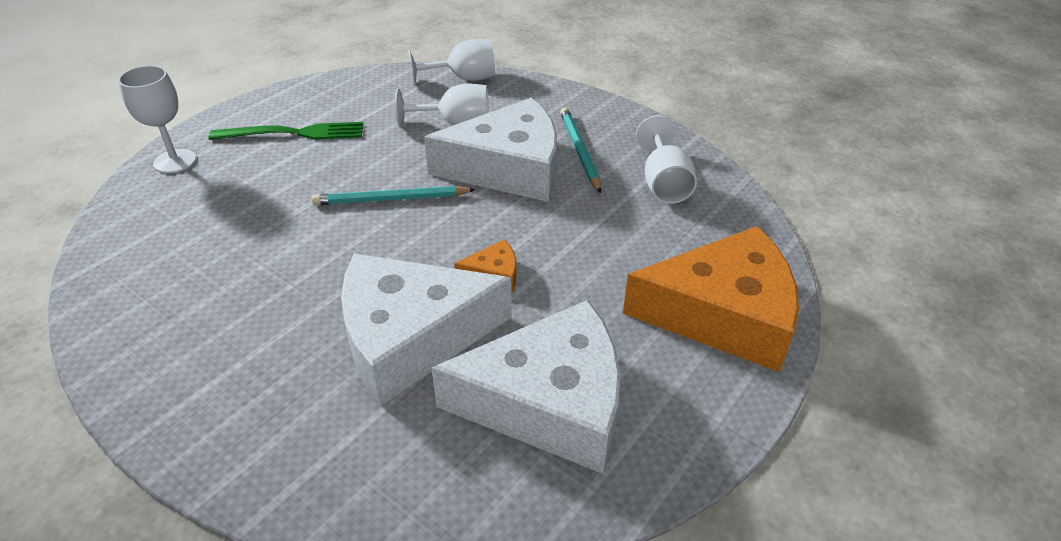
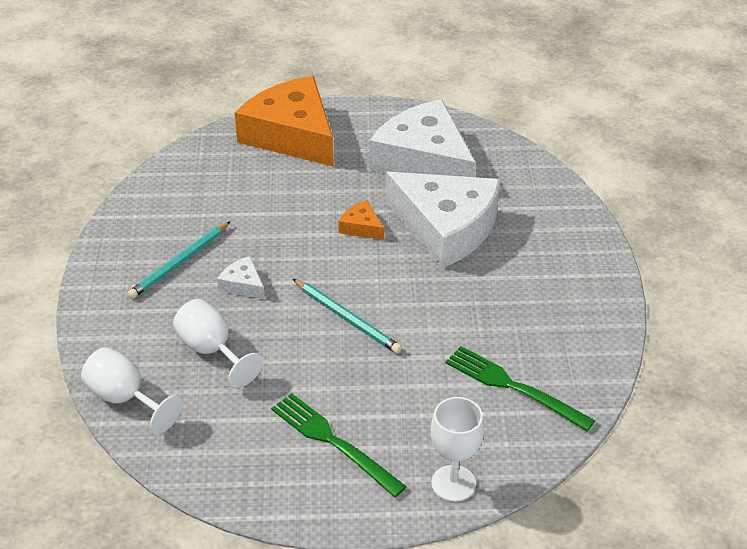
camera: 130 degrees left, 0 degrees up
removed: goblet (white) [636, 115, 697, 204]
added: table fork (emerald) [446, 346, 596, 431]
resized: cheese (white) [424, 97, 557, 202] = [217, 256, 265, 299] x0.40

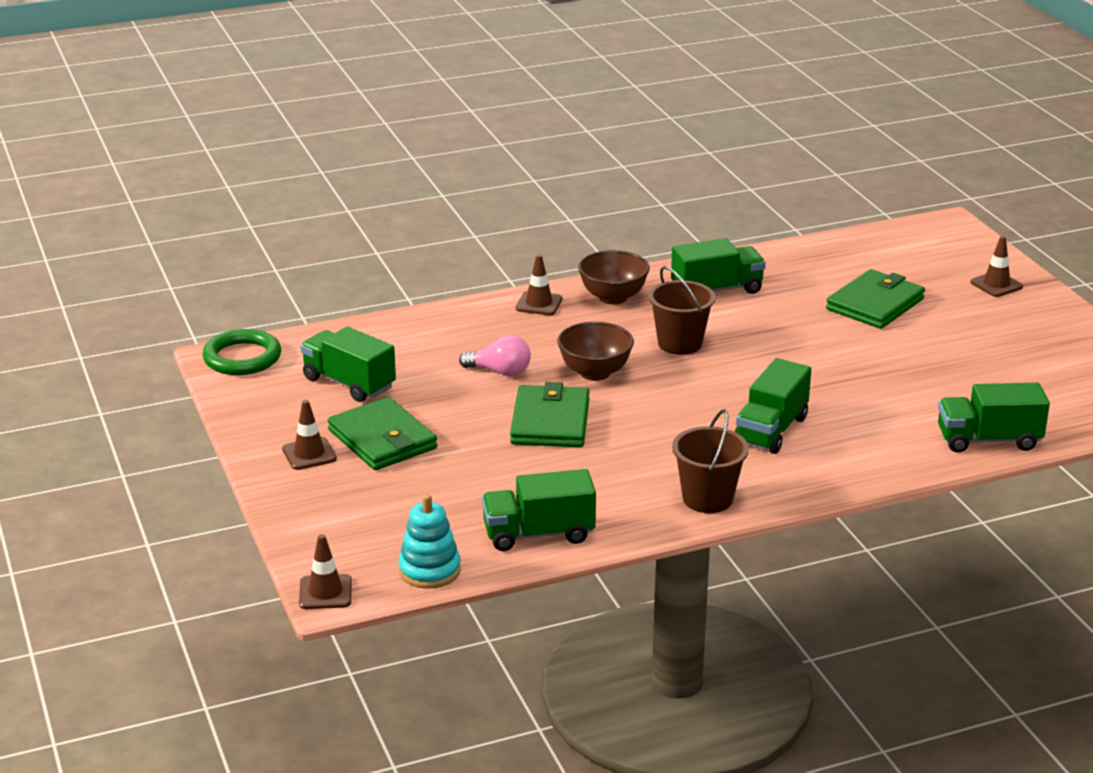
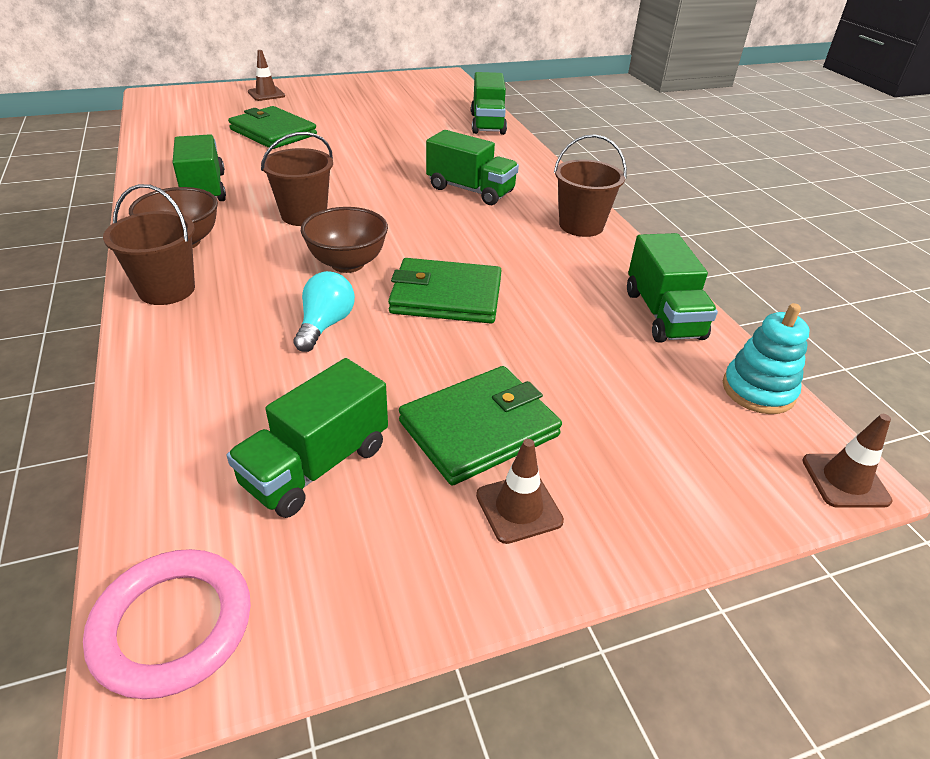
camera: 90 degrees left, 10 degrees up
replaced: safety cone (dark brown) [516, 254, 562, 315] to sand bucket (dark brown) [103, 184, 195, 305]
recoloured: ring (emerald) [203, 329, 281, 375] to ring (rosy) [83, 549, 251, 699]; light bulb (rosy) [459, 335, 531, 376] to light bulb (turquoise) [293, 271, 355, 352]

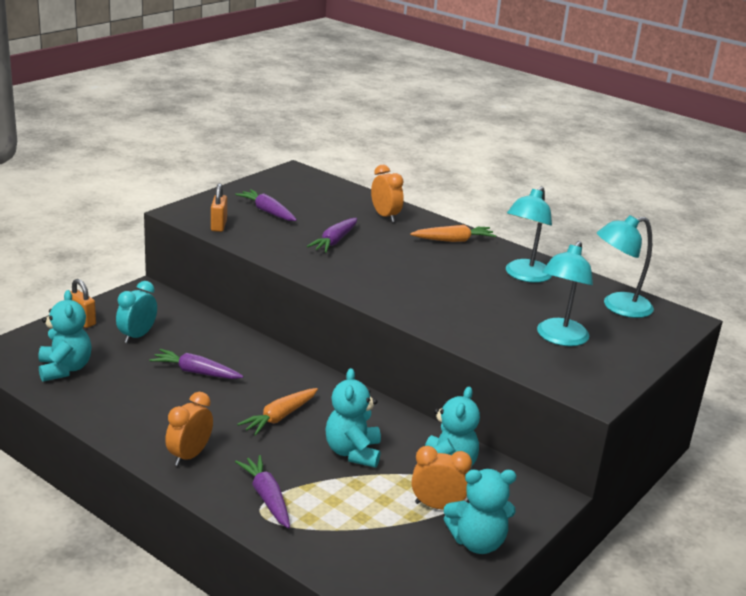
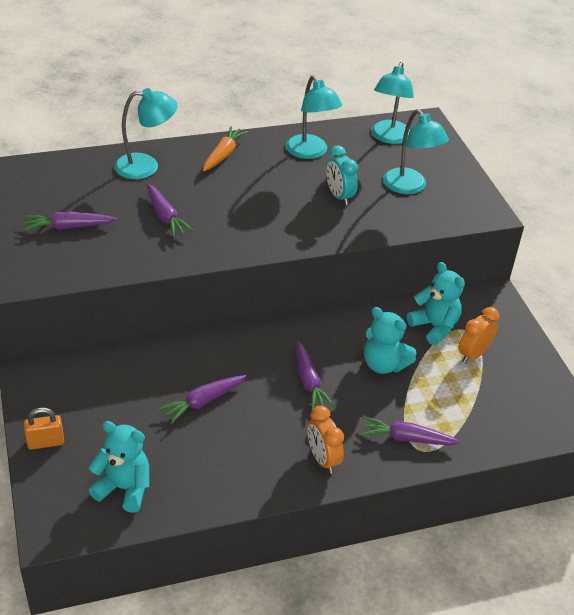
camera: 55 degrees left, 15 degrees up
removed: small lock (bright orange) [211, 183, 227, 232]; teddy (turquoise) [444, 469, 516, 554]
moved: bedside clock (turquoise) [116, 281, 157, 343] to [326, 146, 358, 205]
replaced: bedside clock (bright orange) [371, 165, 404, 222] to lamp (turquoise) [114, 88, 178, 179]
recoloured: carrot (bright orange) [237, 388, 318, 436] to carrot (purple) [296, 341, 335, 410]

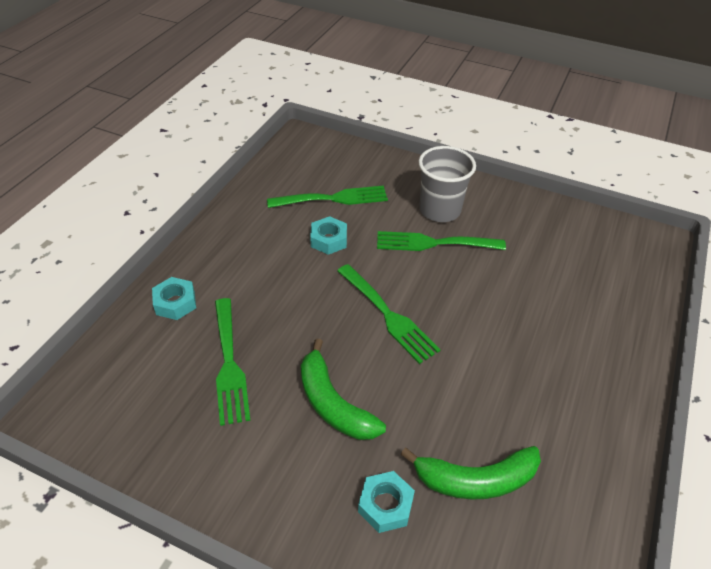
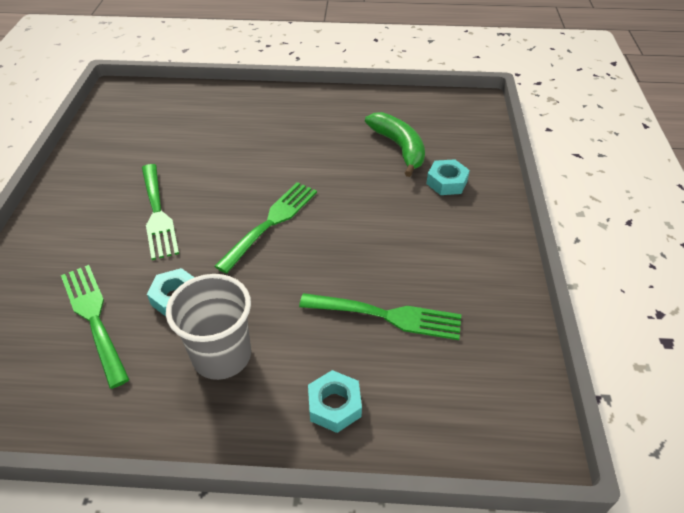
camera: 110 degrees left, 0 degrees up
removed: toy banana (emerald) [301, 339, 386, 440]
moved: cup (ash-grey) [419, 146, 476, 222] to [166, 274, 251, 380]
turned: table fork (emerald) [215, 298, 251, 426] = [299, 293, 461, 340] 45 degrees clockwise

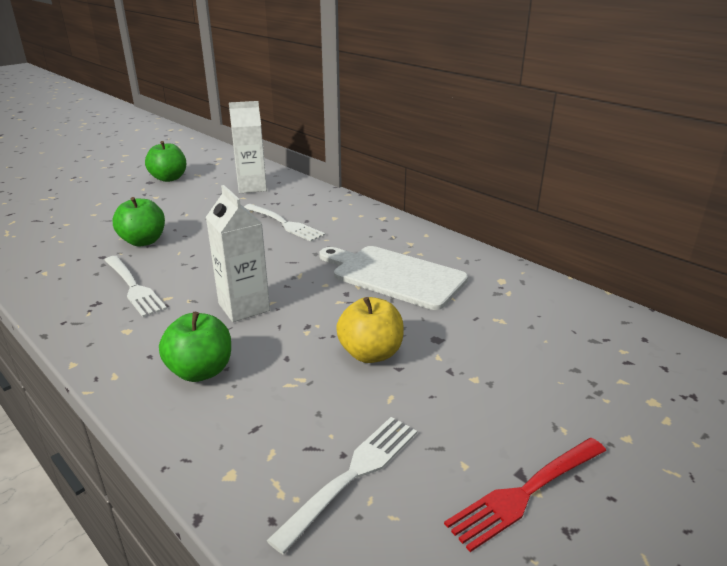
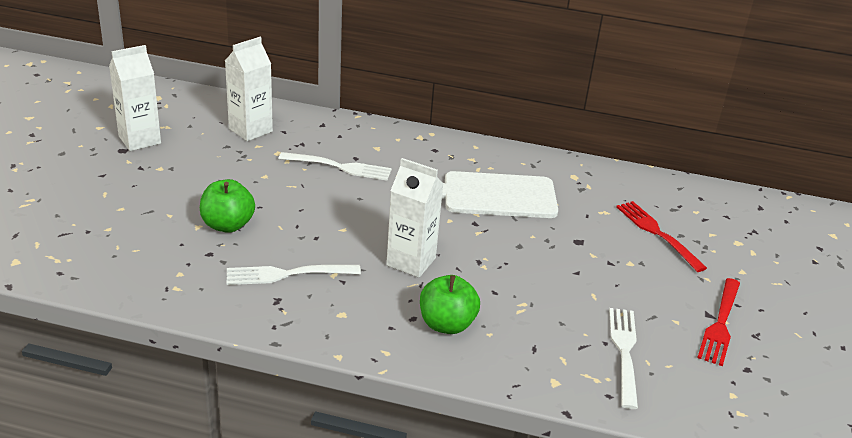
camera: 35 degrees left, 5 degrees up
removed: apple (golden) [336, 297, 404, 363]
added: table fork (scarlet) [616, 201, 707, 272]
replaced: apple (emerald) [145, 141, 186, 182] to carton (white) [109, 45, 161, 151]
turned: table fork (white) [105, 256, 167, 317] = [227, 265, 361, 285] 150 degrees clockwise

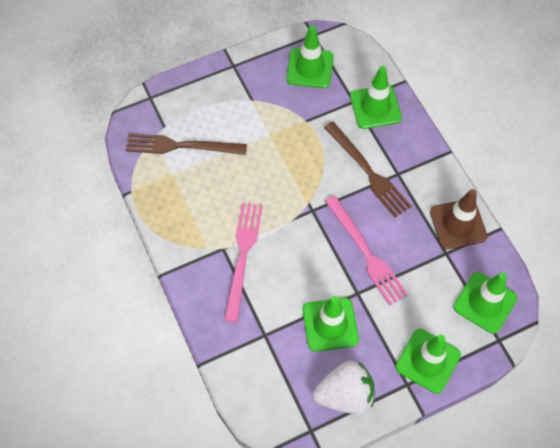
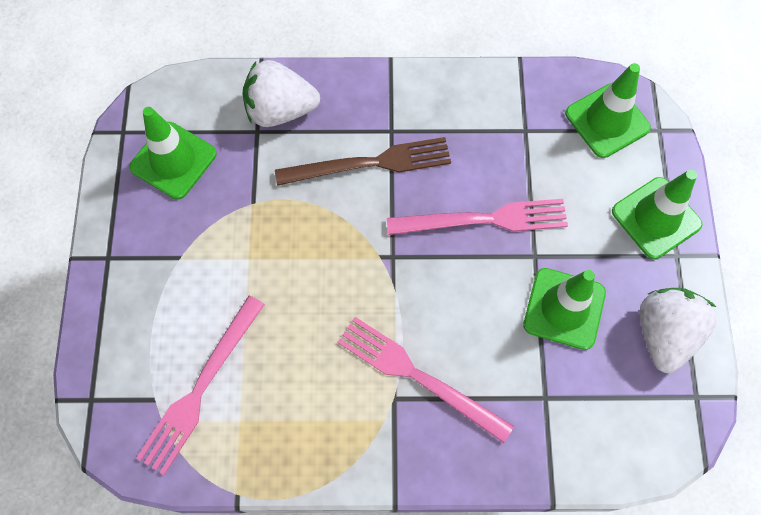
camera: 65 degrees left, 5 degrees up
removed: safety cone (dark brown) [430, 189, 488, 249]
replaced: safety cone (emerald) [350, 66, 402, 129] to strawberry (white) [243, 60, 320, 127]
recoloured: table fork (dark brown) [126, 133, 247, 155] to table fork (rosy) [136, 296, 265, 475]

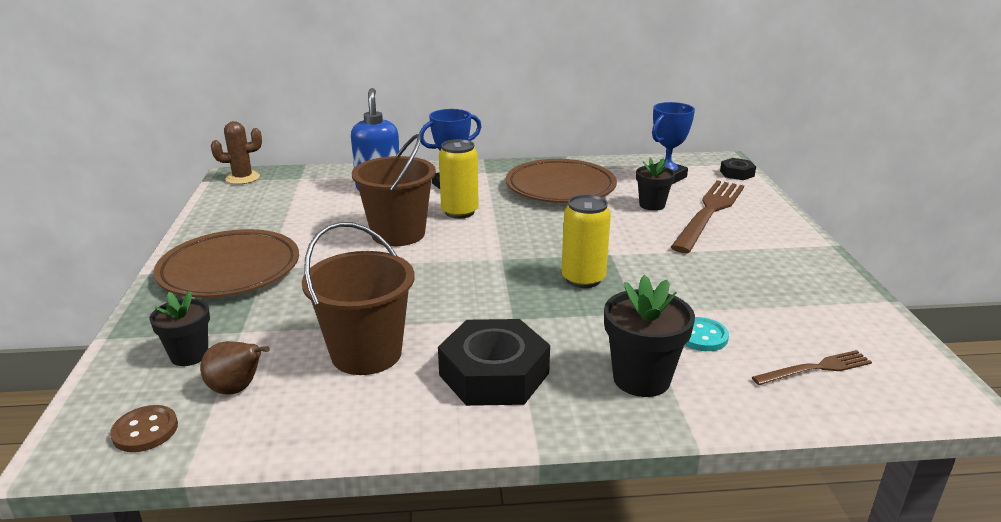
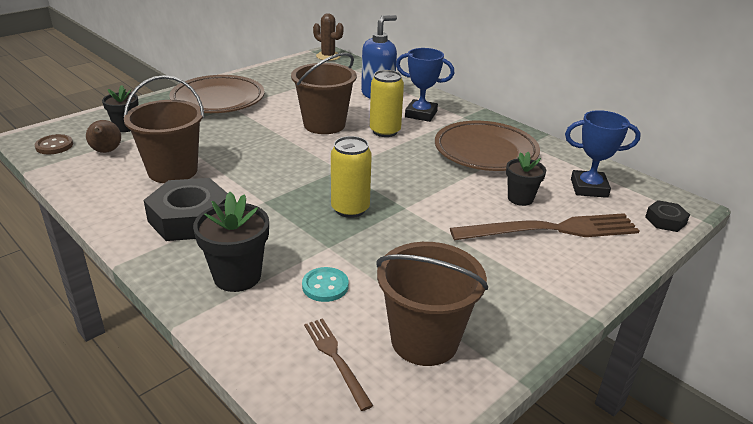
camera: 50 degrees right, 5 degrees up
added: sand bucket (dark brown) [376, 242, 488, 366]
turned: table fork (dark brown) [752, 350, 872, 385] = [304, 318, 373, 411] 150 degrees counterclockwise

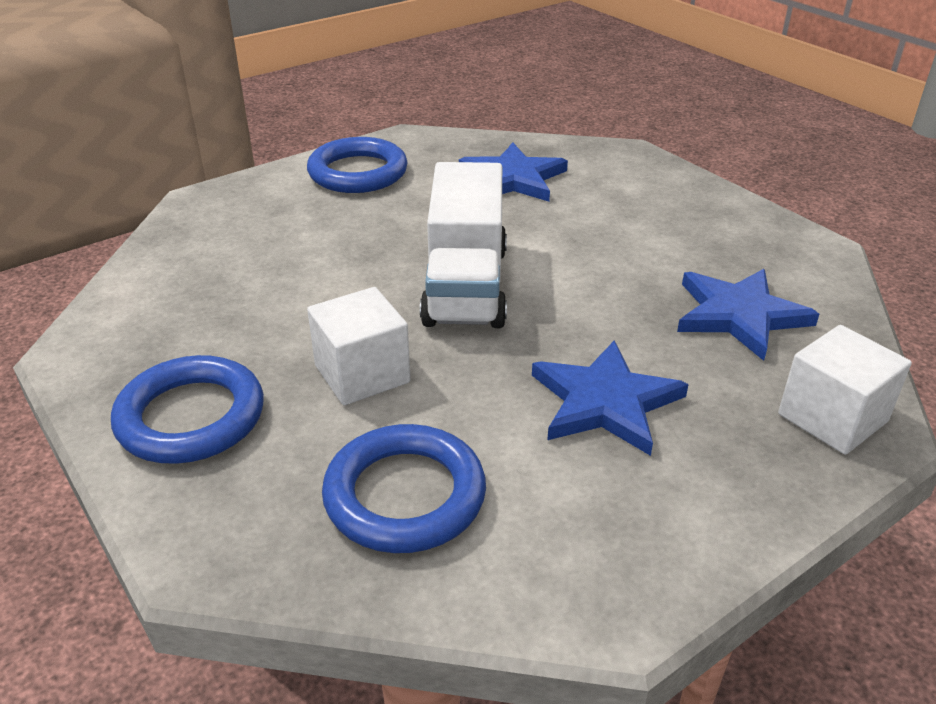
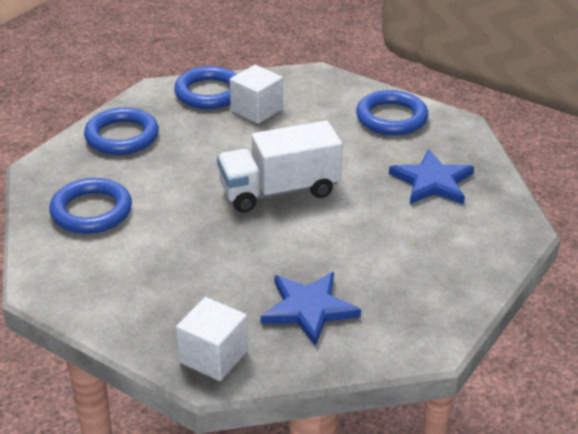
camera: 70 degrees right, 0 degrees up
removed: five-pointed star (cobalt) [532, 340, 689, 456]
added: ring (cobalt) [174, 66, 237, 109]
moved: cube (white) [307, 287, 411, 405] to [230, 65, 283, 124]

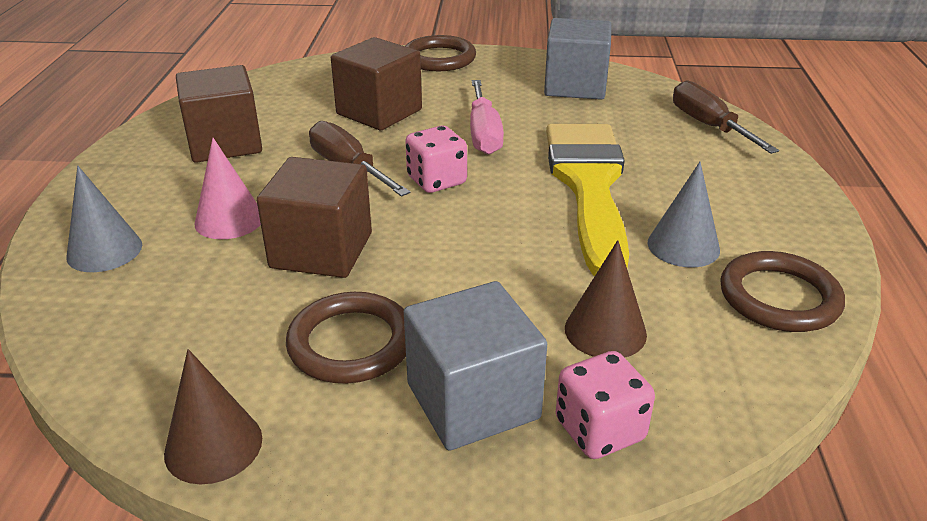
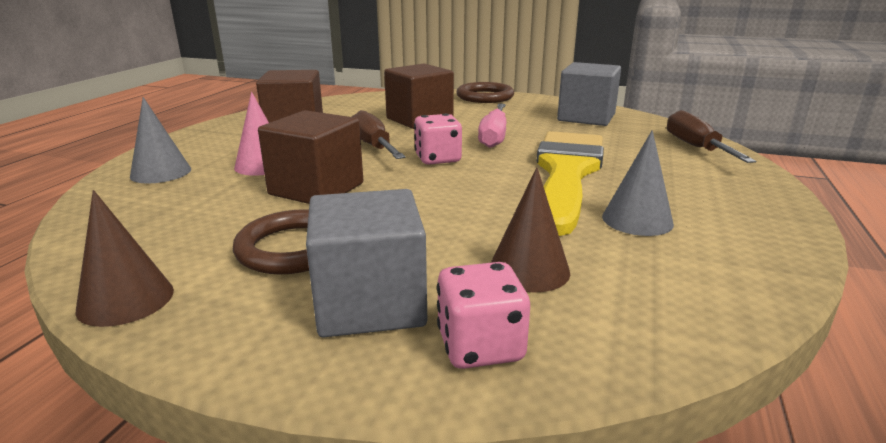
camera: 15 degrees right, 10 degrees down
removed: ring (dark brown) [720, 251, 845, 332]

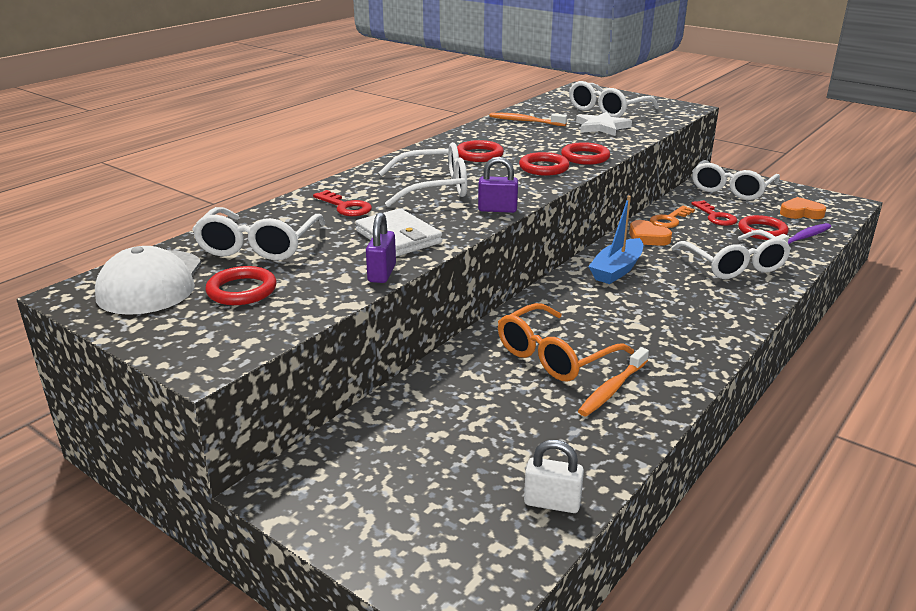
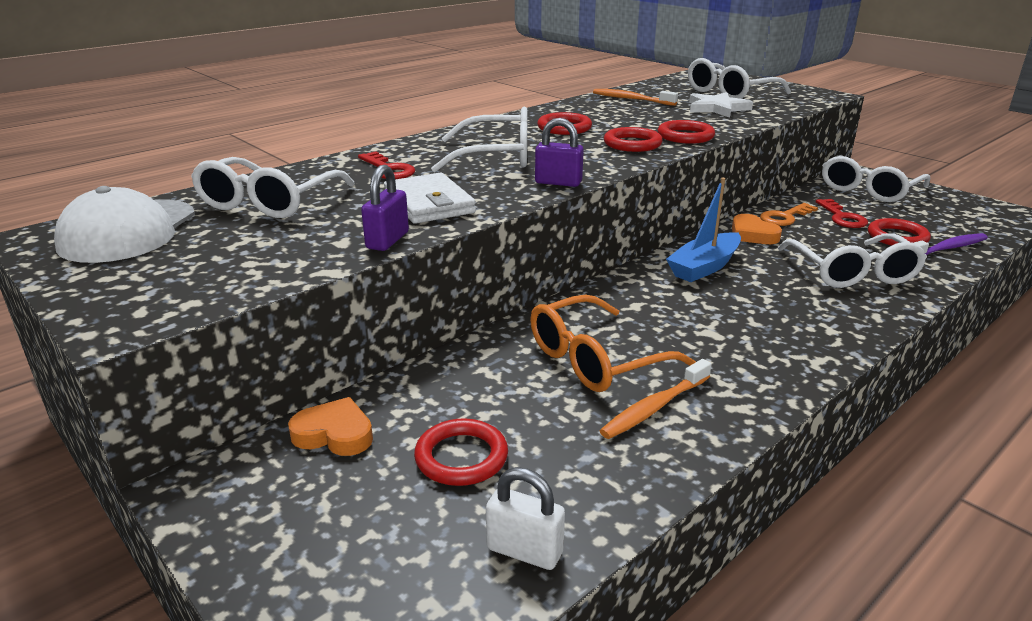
camera: 10 degrees right, 0 degrees up
moved: ring (scarlet) [205, 266, 277, 305] to [414, 418, 508, 486]; heart (bright orange) [780, 197, 826, 219] to [288, 397, 373, 456]

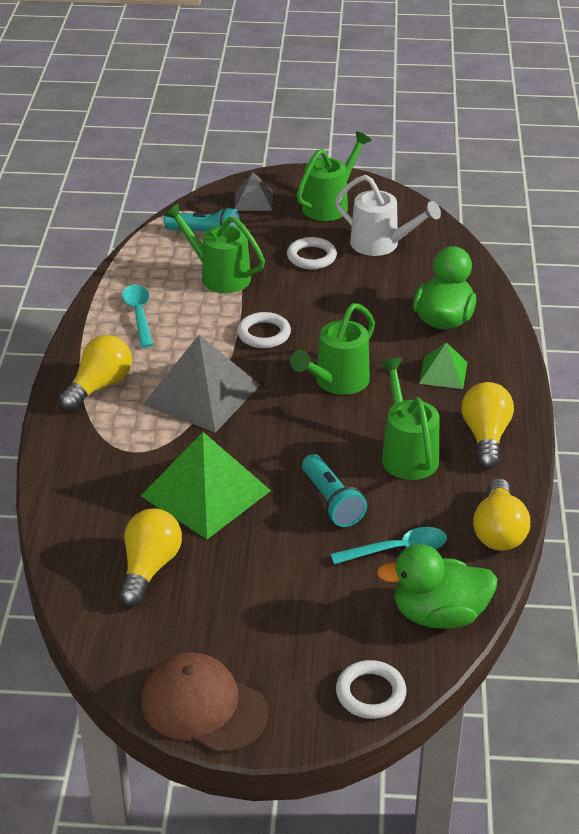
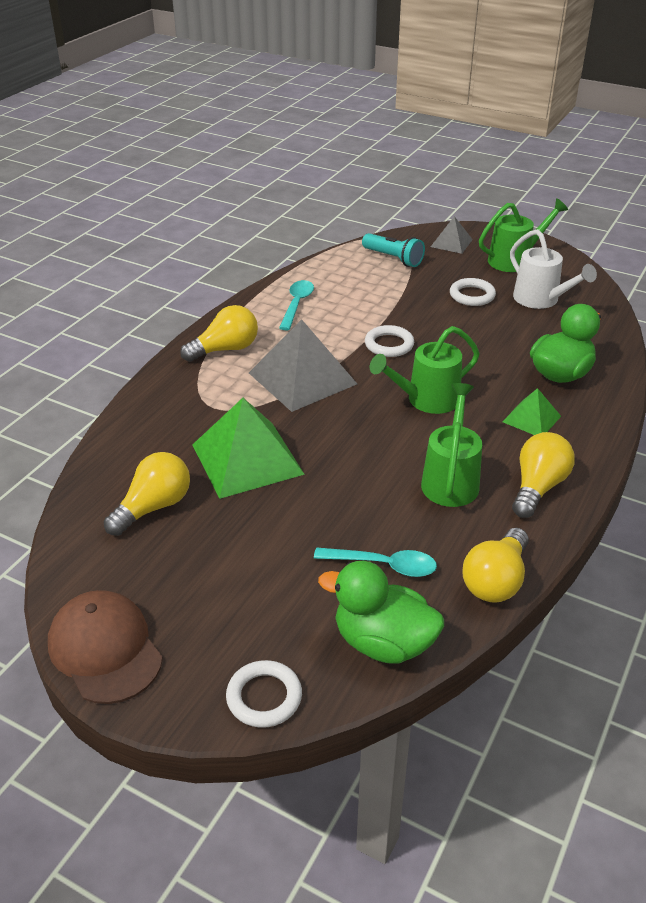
camera: 25 degrees right, 0 degrees up
removed: watering can (emerald) [164, 203, 265, 293]; flashlight (turquoise) [302, 454, 367, 527]

